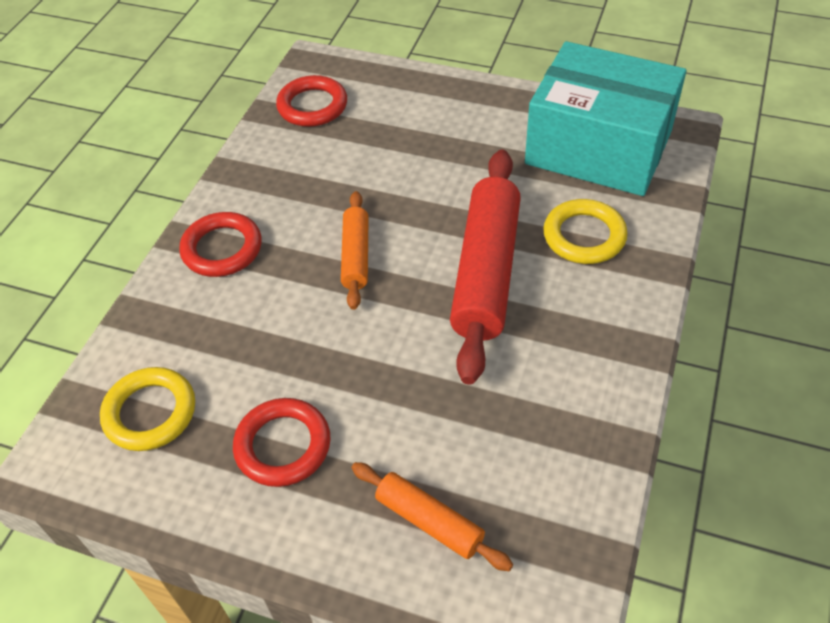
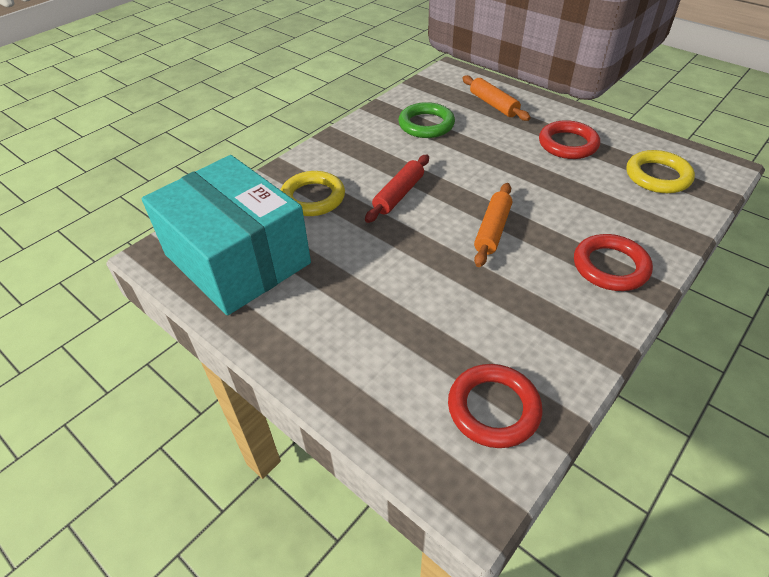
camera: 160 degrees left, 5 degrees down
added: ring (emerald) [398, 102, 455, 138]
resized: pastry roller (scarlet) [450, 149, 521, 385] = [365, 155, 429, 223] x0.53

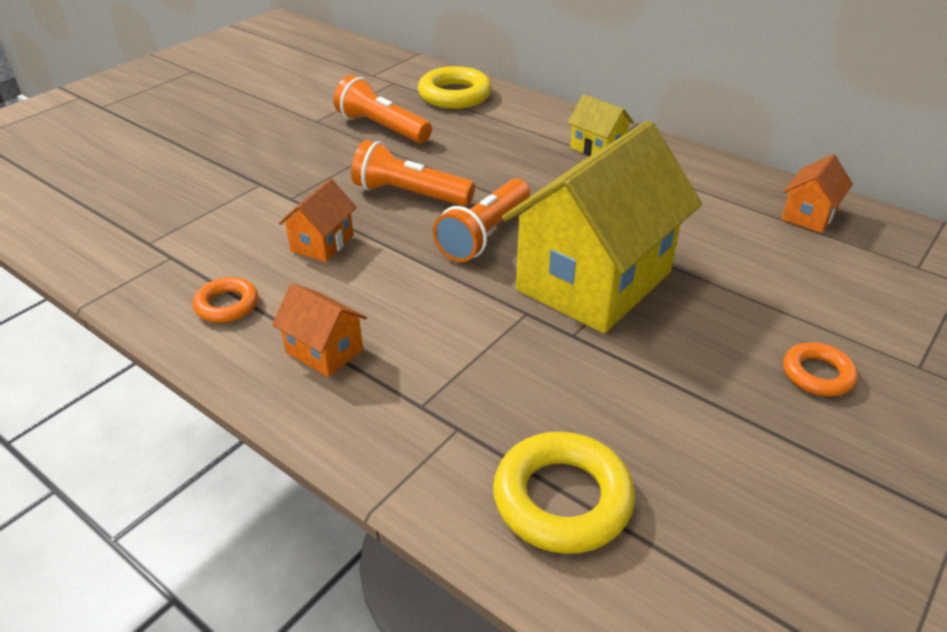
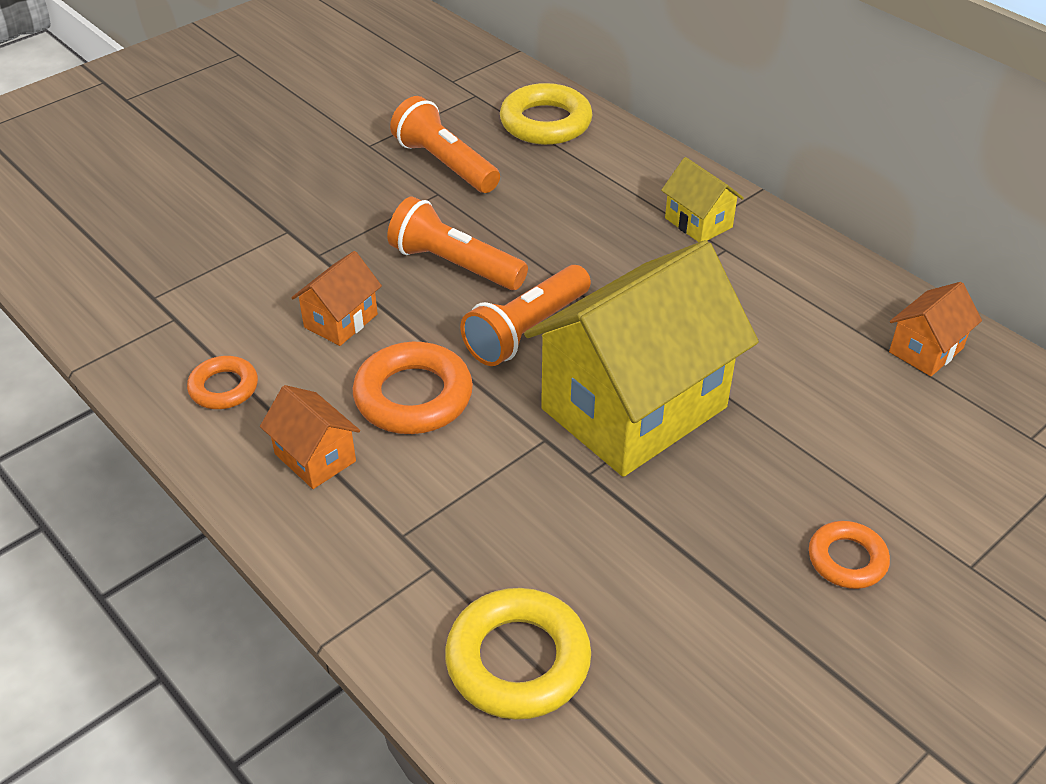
camera: 10 degrees right, 5 degrees up
added: ring (bright orange) [352, 342, 473, 434]

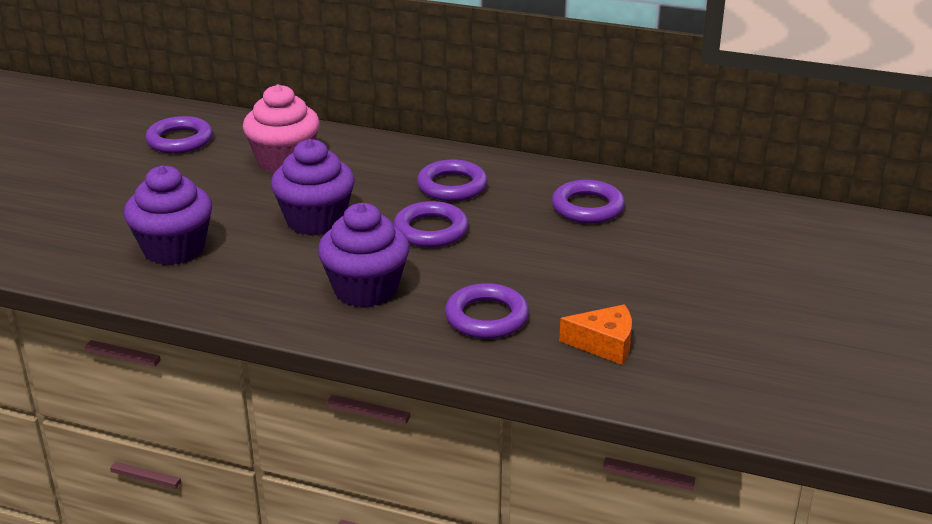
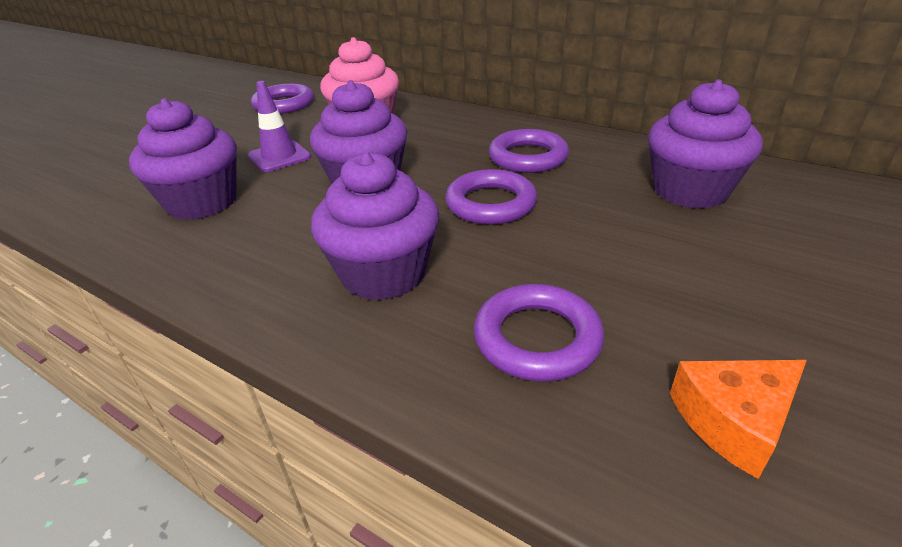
camera: 15 degrees right, 5 degrees up
added: safety cone (purple) [248, 81, 311, 172]
replaced: ring (purple) [552, 180, 625, 224] to fairy cake (purple) [648, 79, 763, 209]
turned: cheese (bright orange) [559, 304, 632, 365] = [670, 360, 807, 479] 135 degrees clockwise

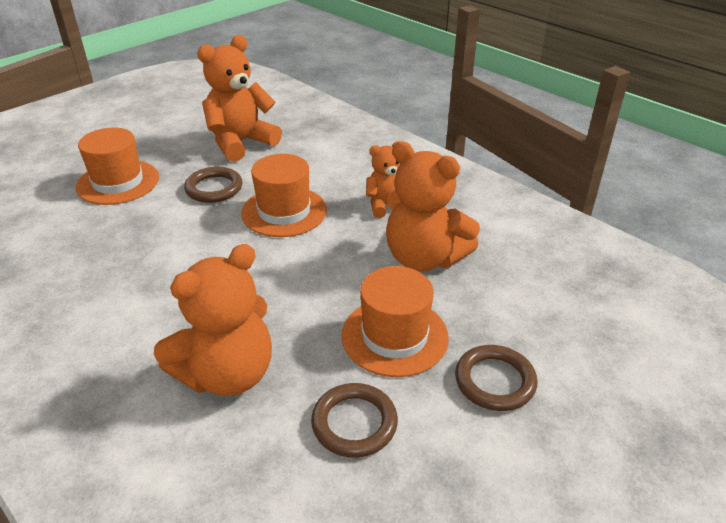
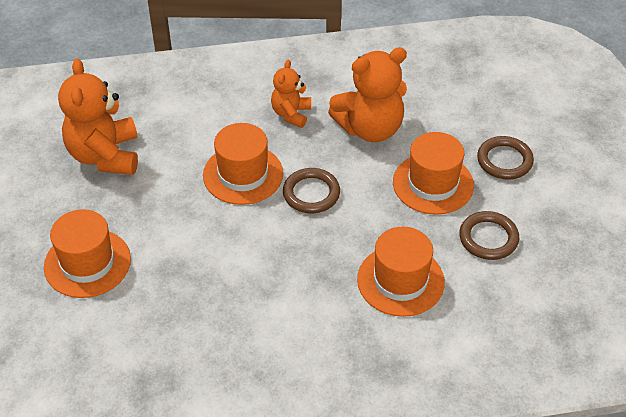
camera: 55 degrees left, 10 degrees up
moved: ring (dark brown) [184, 167, 243, 203] to [283, 168, 340, 213]
replaced: teddy (bright orange) [154, 244, 272, 396] to hat (bright orange) [357, 227, 445, 317]

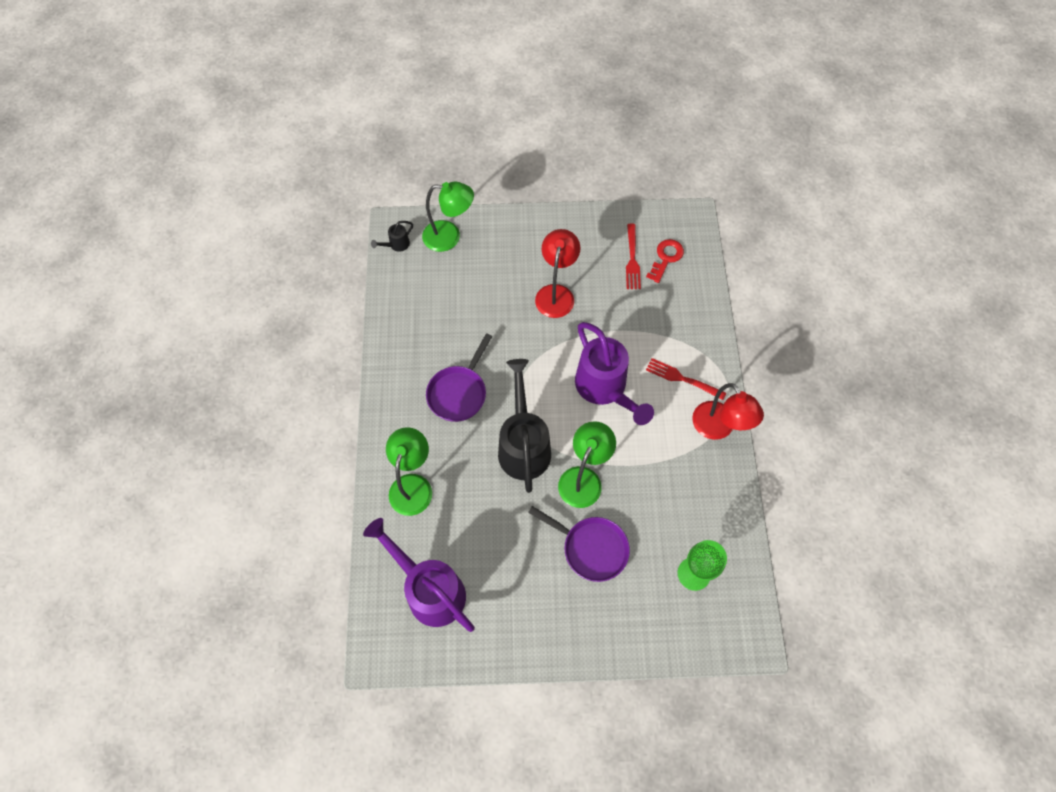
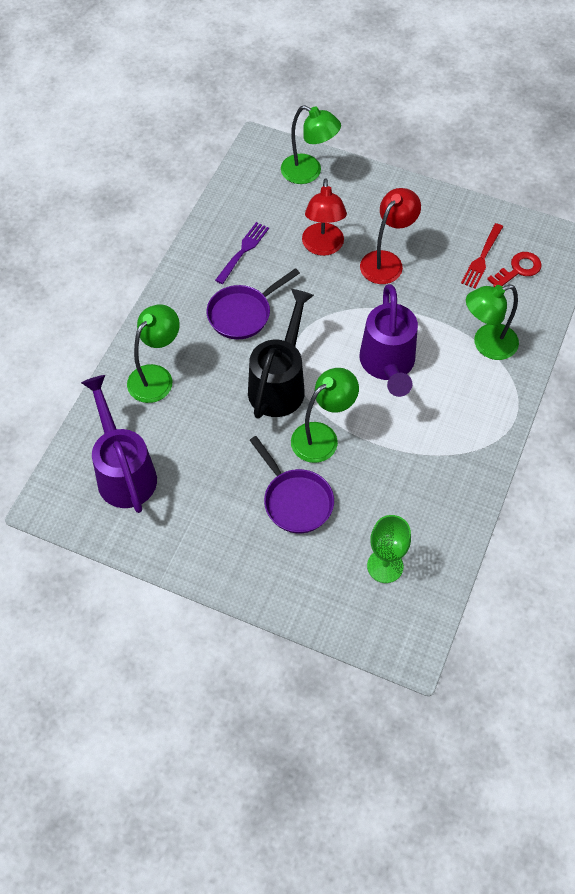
camera: 25 degrees right, 5 degrees down
removed: watering can (black) [371, 221, 413, 252]; table fork (scarlet) [646, 358, 726, 400]
added: table fork (purple) [215, 222, 269, 284]; lamp (emerald) [466, 285, 519, 360]
moved: lamp (scarlet) [692, 383, 764, 440] to [302, 178, 347, 256]

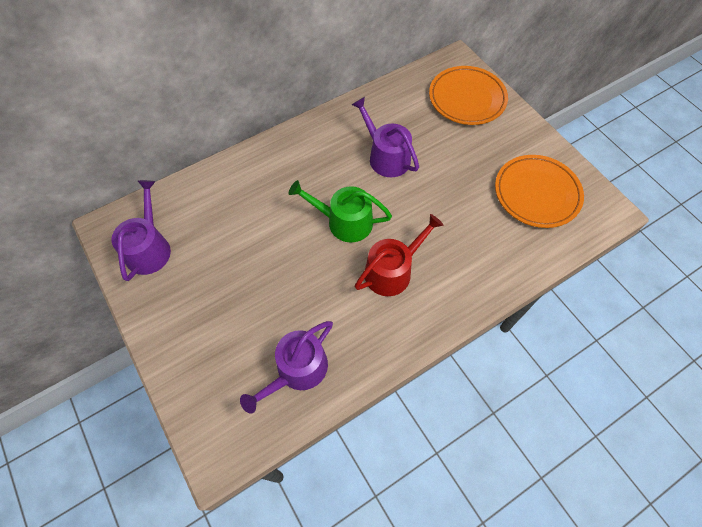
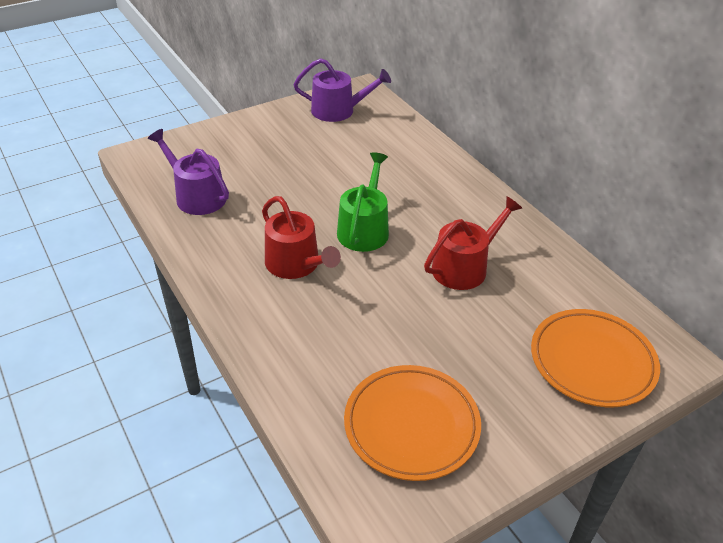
camera: 90 degrees right, 20 degrees down
recoloured: watering can (purple) [352, 97, 419, 177] to watering can (scarlet) [424, 196, 522, 290]

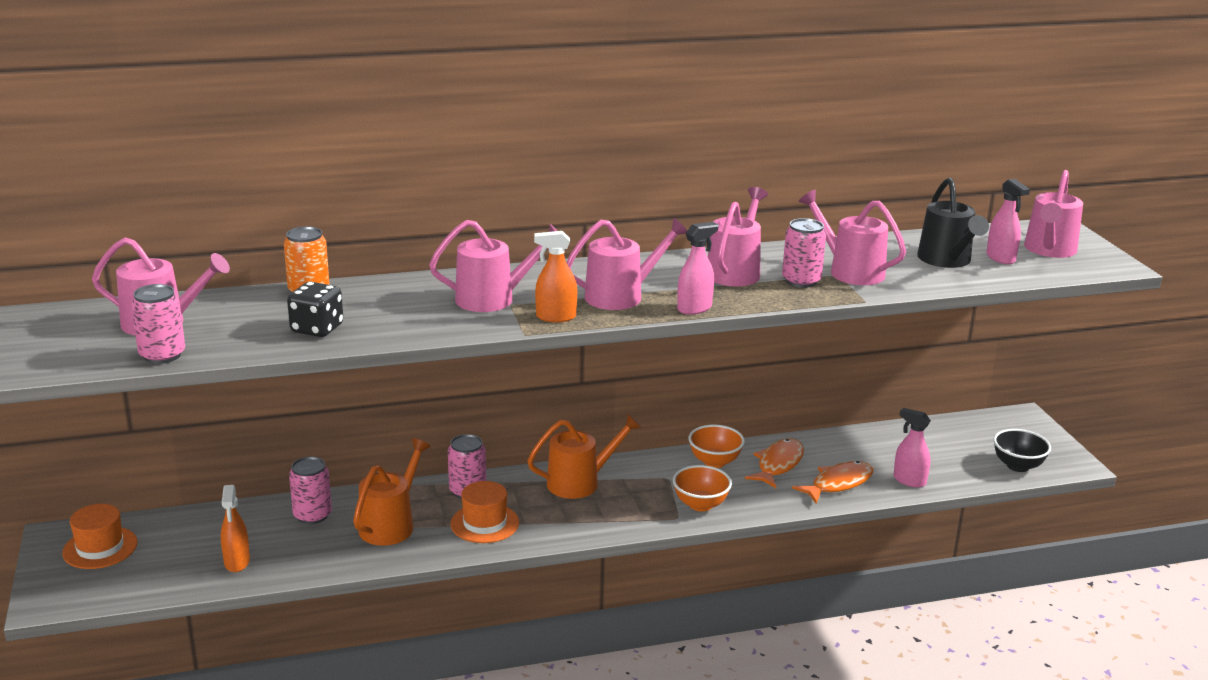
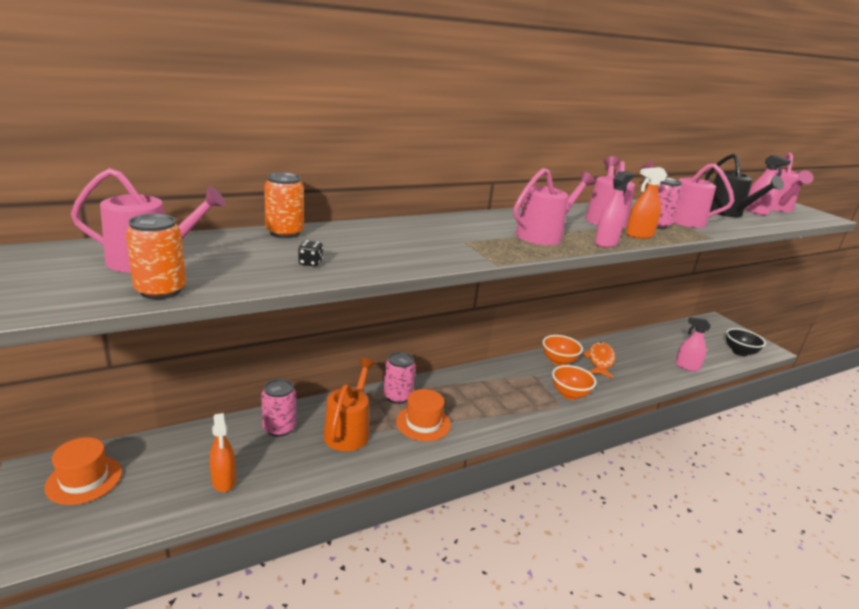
camera: 15 degrees left, 0 degrees up
removed: watering can (rosy) [429, 220, 557, 312]; watering can (bright orange) [527, 414, 641, 499]; fish (bright orange) [792, 461, 873, 504]
moved: spray cleaner (bright orange) [534, 231, 577, 322] to [626, 167, 667, 239]
recoloured: tin (rosy) [131, 284, 185, 364] to tin (bright orange) [126, 214, 186, 299]
resized: game die (black) [287, 282, 343, 337] = [298, 240, 323, 267] x0.51

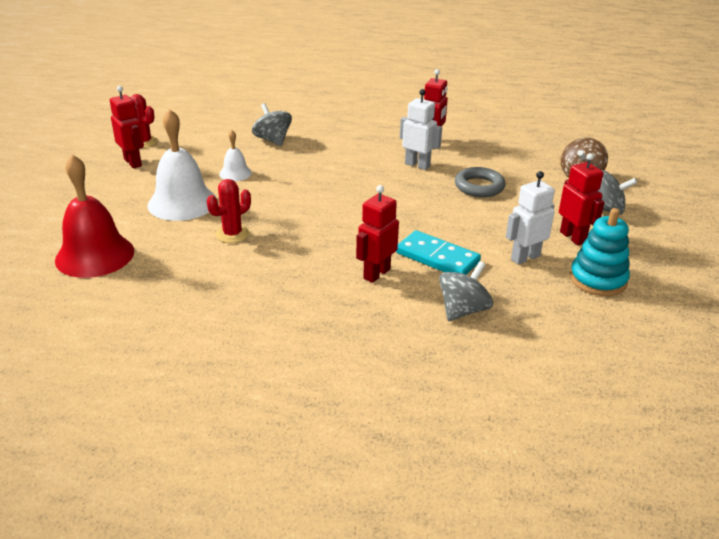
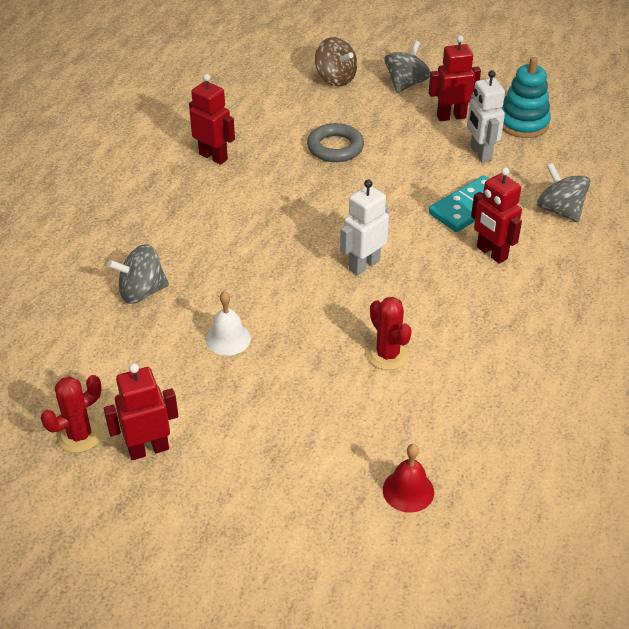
camera: 75 degrees left, 10 degrees up
removed: school bell (white) [147, 109, 216, 221]
moved: robot figure (white) [400, 89, 442, 170] to [340, 179, 389, 276]
resized: school bell (scarlet) [55, 154, 134, 278] = [383, 444, 434, 513] x0.51

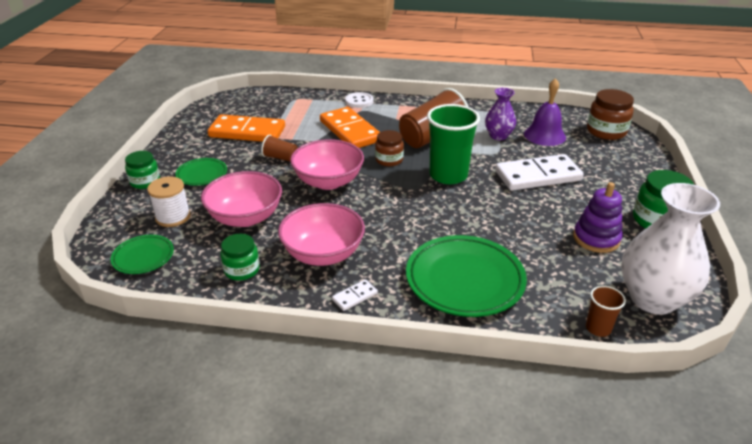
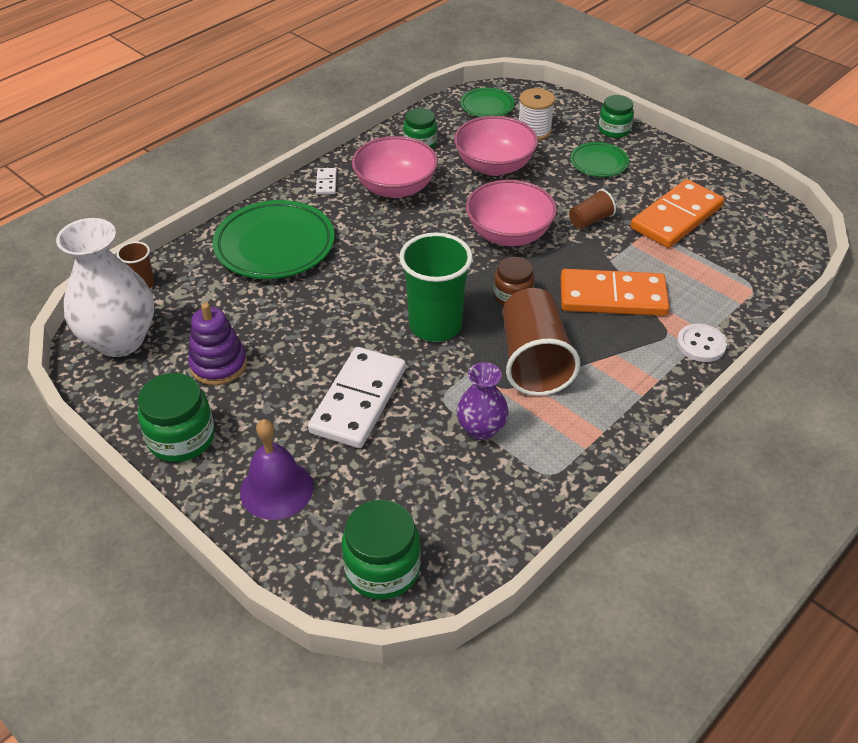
camera: 125 degrees right, 10 degrees up
moved: school bell (purple) [524, 78, 566, 146] to [240, 419, 313, 520]
recoloured: jar (dark brown) [587, 89, 634, 140] to jar (emerald) [342, 500, 421, 599]

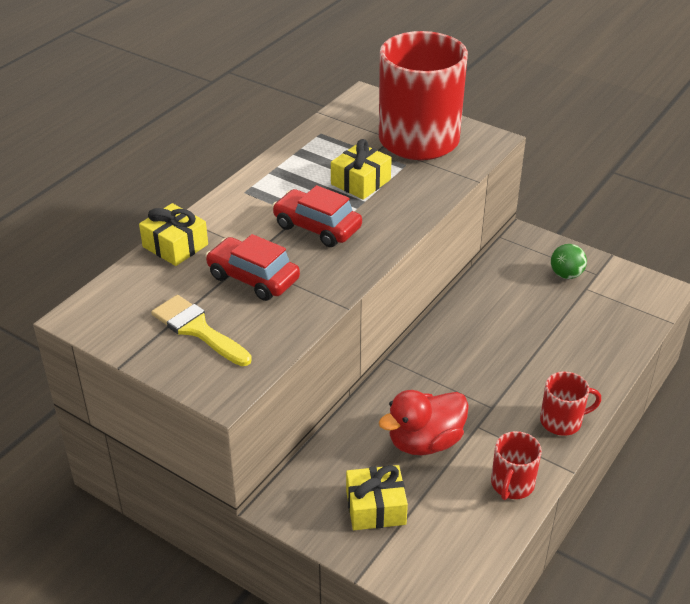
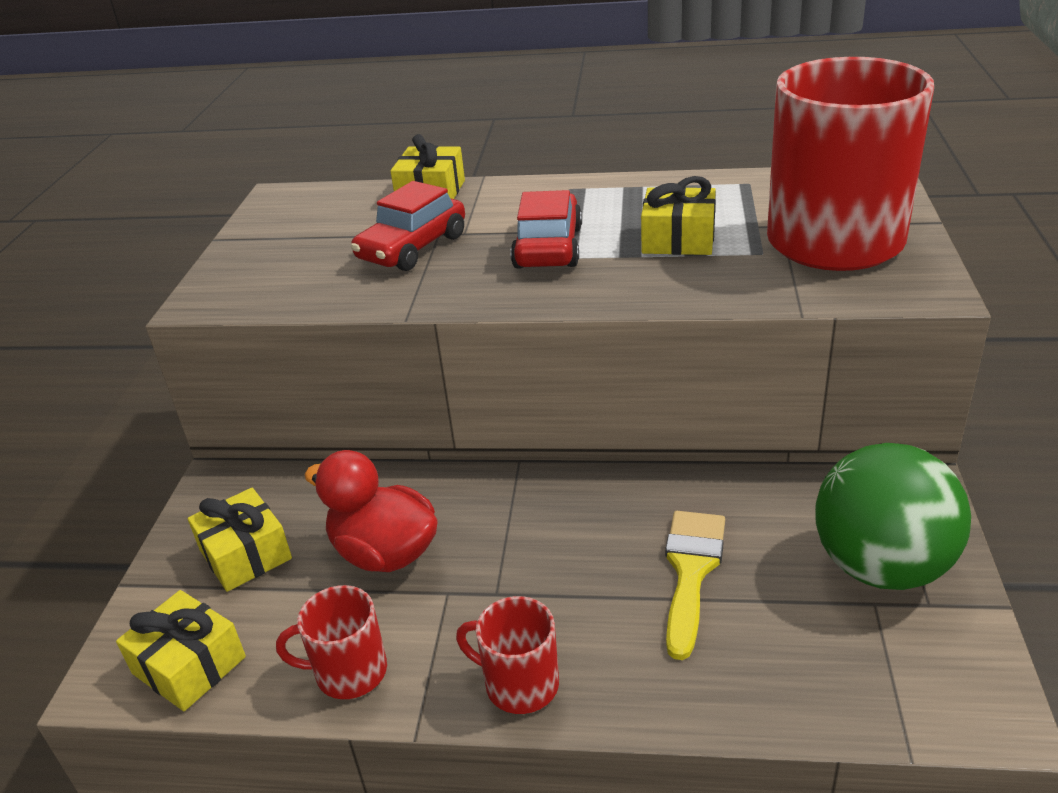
camera: 65 degrees right, 5 degrees down
added: present (golden) [116, 590, 246, 711]
moved: paintbrush (golden) [151, 295, 252, 366] to [665, 511, 725, 660]
turned: car (scarlet) [205, 234, 300, 301] = [351, 181, 465, 271] 150 degrees counterclockwise; mug (scarlet) [540, 371, 601, 436] = [456, 596, 559, 714] 150 degrees clockwise
resized: ball (emerald) [551, 244, 587, 279] = [815, 443, 971, 590] x2.10

